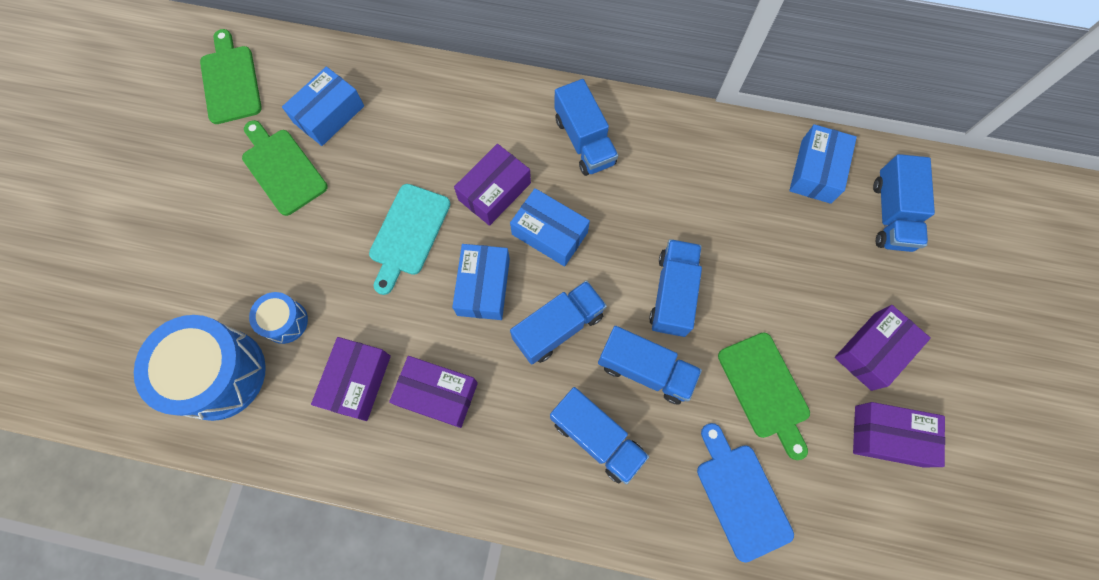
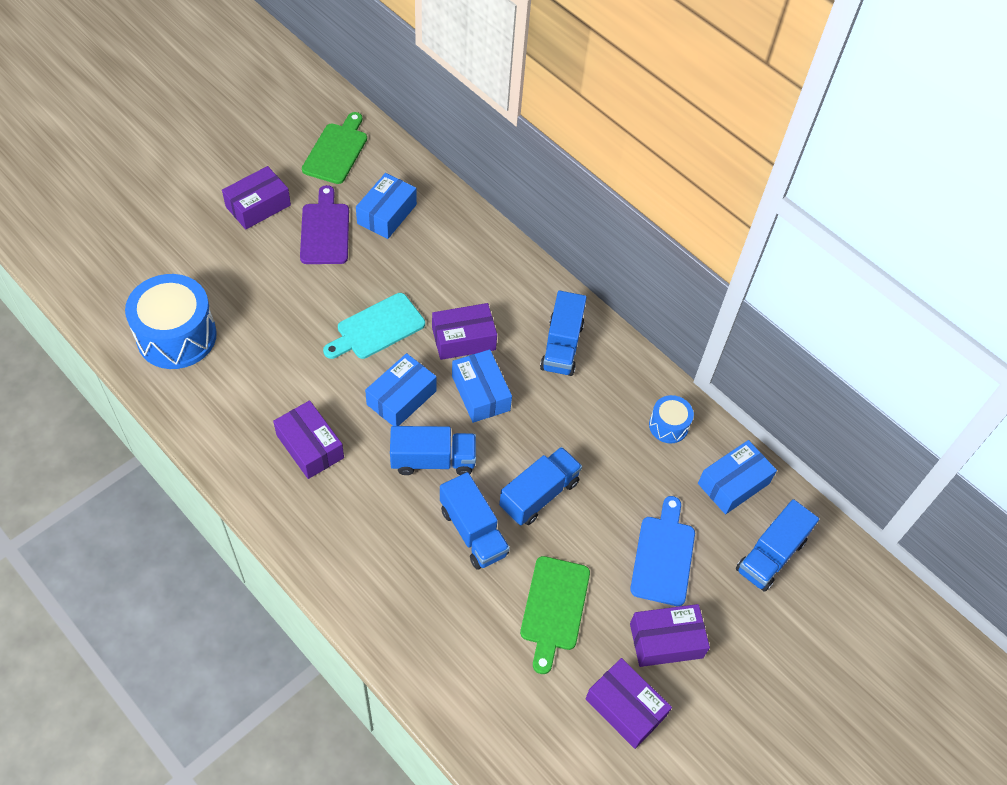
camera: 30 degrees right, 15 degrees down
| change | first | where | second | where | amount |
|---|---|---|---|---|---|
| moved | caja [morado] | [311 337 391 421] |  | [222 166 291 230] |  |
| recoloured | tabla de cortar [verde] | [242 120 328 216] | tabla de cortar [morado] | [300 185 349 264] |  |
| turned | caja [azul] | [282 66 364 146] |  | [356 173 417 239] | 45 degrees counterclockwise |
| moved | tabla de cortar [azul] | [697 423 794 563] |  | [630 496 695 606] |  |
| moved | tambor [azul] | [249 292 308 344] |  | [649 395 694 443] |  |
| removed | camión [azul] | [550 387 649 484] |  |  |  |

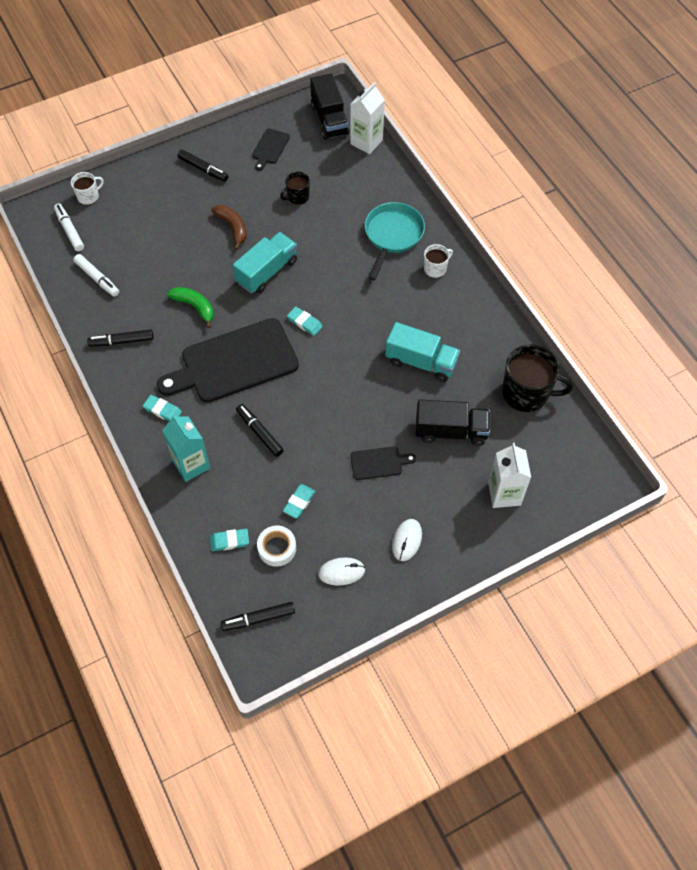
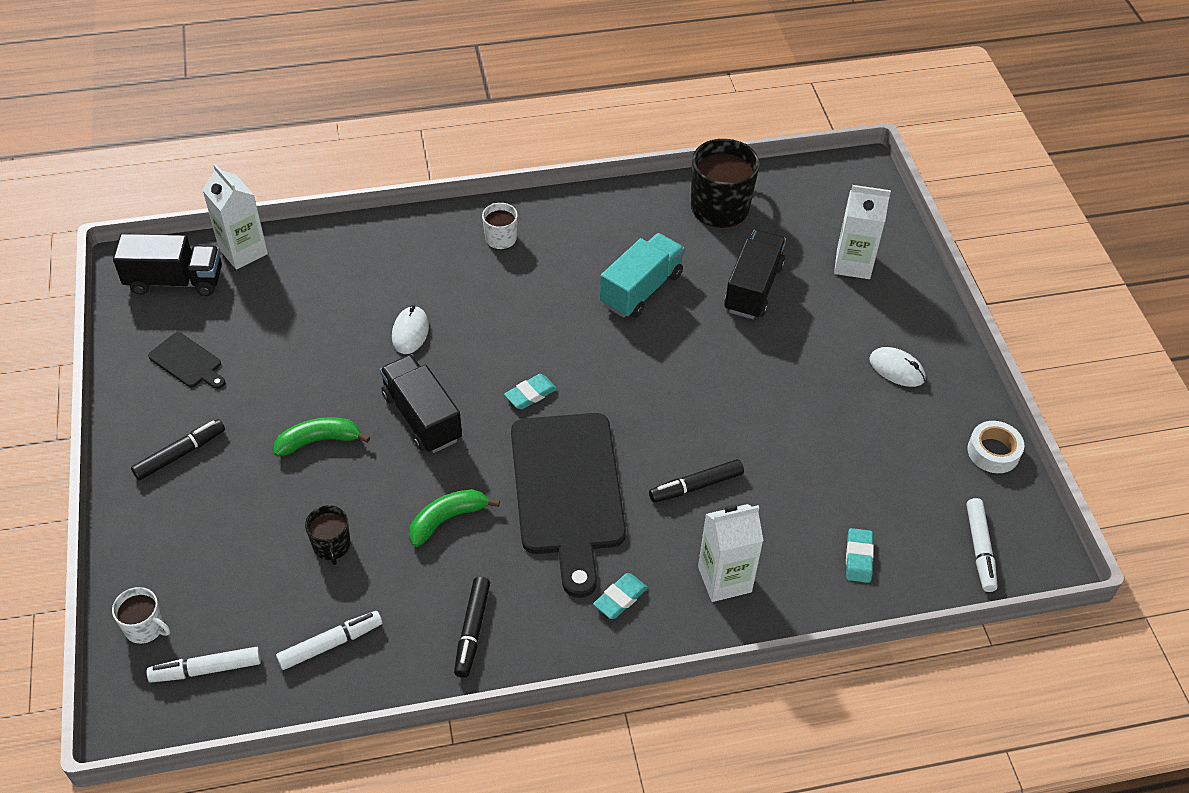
camera: 75 degrees left, 10 degrees down
| change | first | where | second | where | amount |
|---|---|---|---|---|---|
| turned | taza [blanco] | [71 172 104 205] |  | [112 587 170 644] | 135 degrees clockwise |
| recoloured | plátano [marrón] | [211 205 247 250] | plátano [verde] | [274 417 370 457] |  |
| moved | taza [negro] | [280 172 310 205] |  | [305 505 350 565] |  |
| recoloured | camión [turquesa] | [233 232 297 294] | camión [negro] | [380 354 462 453] |  |
| moved | ratón [blanco] | [318 557 365 586] |  | [392 305 429 354] |  |
| recoloured | cartón de leche [turquesa] | [162 414 210 482] | cartón de leche [blanco] | [698 504 764 602] |  |
| moved | cinta adhesiva [blanco] | [257 526 296 567] |  | [967 421 1024 473] |  |
| recoloured | rotulador [negro] | [221 602 295 631] | rotulador [blanco] | [967 498 998 592] |  |
| removed | goma de borrar [turquesa] | [283 484 316 518] |  |  |  |
| removed | tabla de cortar [negro] | [350 446 416 480] |  |  |  |
| removed | sartén [turquesa] | [365 202 425 281] |  |  |  |

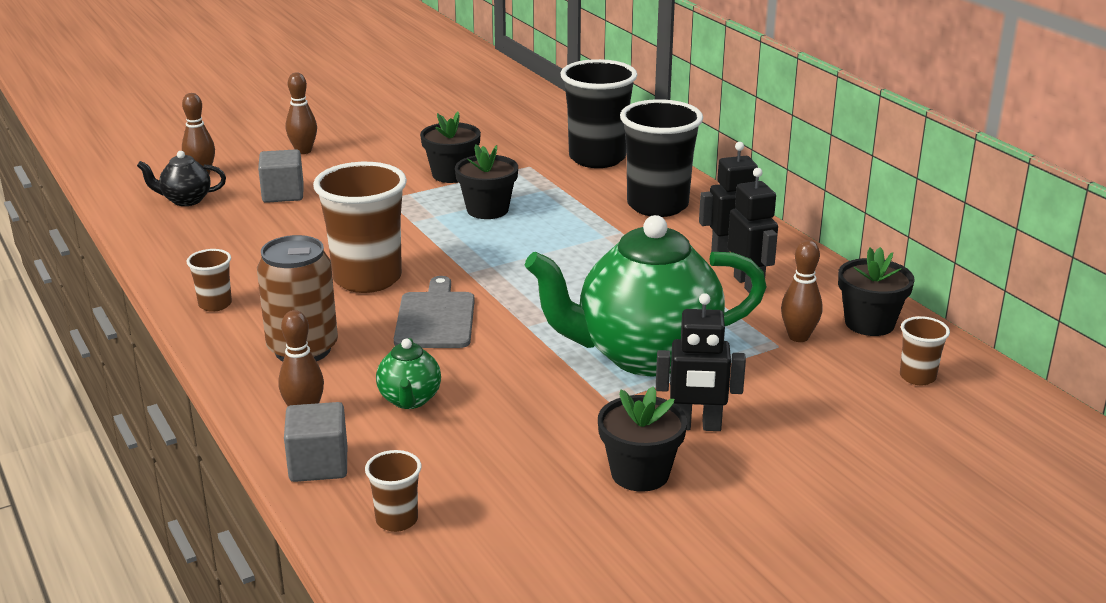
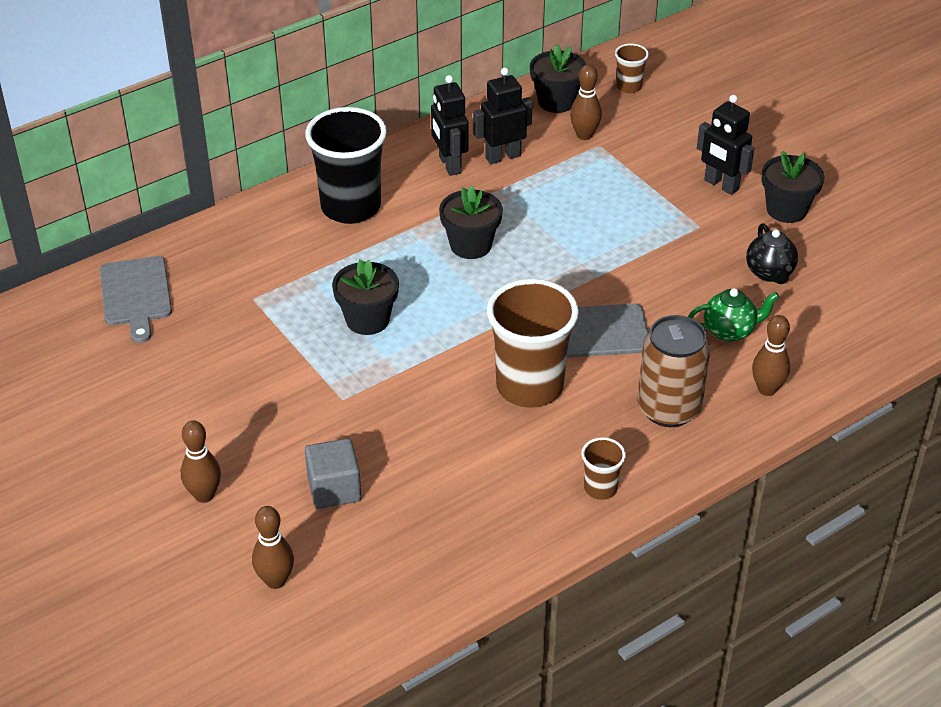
camera: 95 degrees left, 15 degrees up
| change | first | where | second | where | amount |
|---|---|---|---|---|---|
| added |  |  | tabla de cortar [gris] | [100 256 172 343] |  |
| moved | maceta [negro] | [420 112 481 183] |  | [439 186 503 259] |  |
| turned | robot [negro] | [656 293 746 431] |  | [697 95 754 195] | 135 degrees clockwise |
| moved | tetera [negro] | [137 151 226 206] |  | [746 223 798 284] |  |
| removed | cubo [gris] | [284 402 347 482] |  |  |  |
| removed | vaso [marrón] | [365 450 421 532] |  |  |  |
| removed | tetera [verde] | [525 215 767 376] |  |  |  |
| removed | vaso [negro] | [560 59 637 168] |  |  |  |

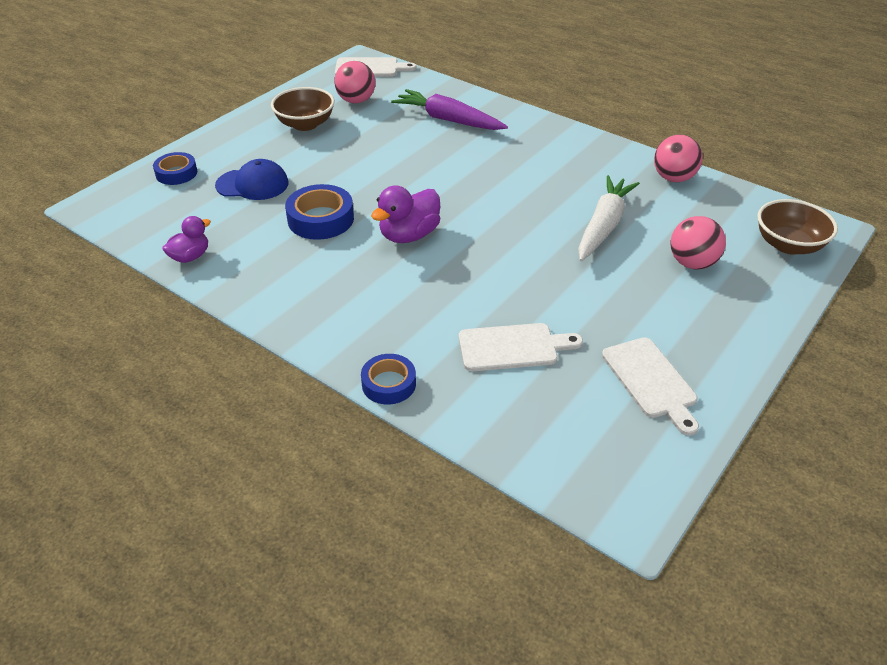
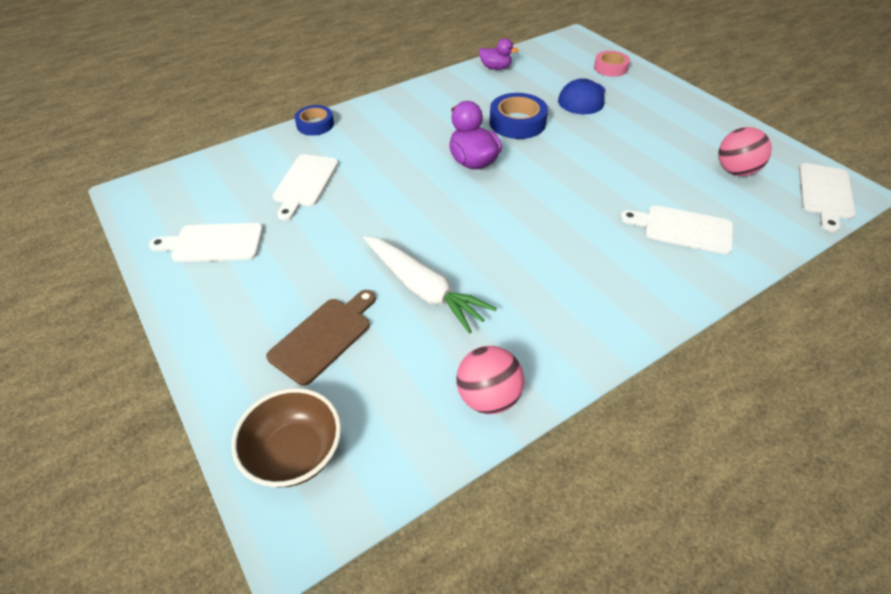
camera: 110 degrees right, 5 degrees up
| change | first | where | second | where | amount |
|---|---|---|---|---|---|
| replaced | pelota [rosa] | [671 216 726 269] | tabla de cortar [marrón] | [266 290 376 386] |  |
| turned | pato [morado] | [162 216 211 263] |  | [479 38 519 70] | 45 degrees counterclockwise |
| recoloured | cinta adhesiva [azul] | [153 152 197 185] | cinta adhesiva [rosa] | [594 51 630 77] |  |
| replaced | zanahoria [morado] | [391 89 508 130] | tabla de cortar [blanco] | [620 205 733 254] |  |
| removed | cuenco [marrón] | [271 87 335 131] |  |  |  |

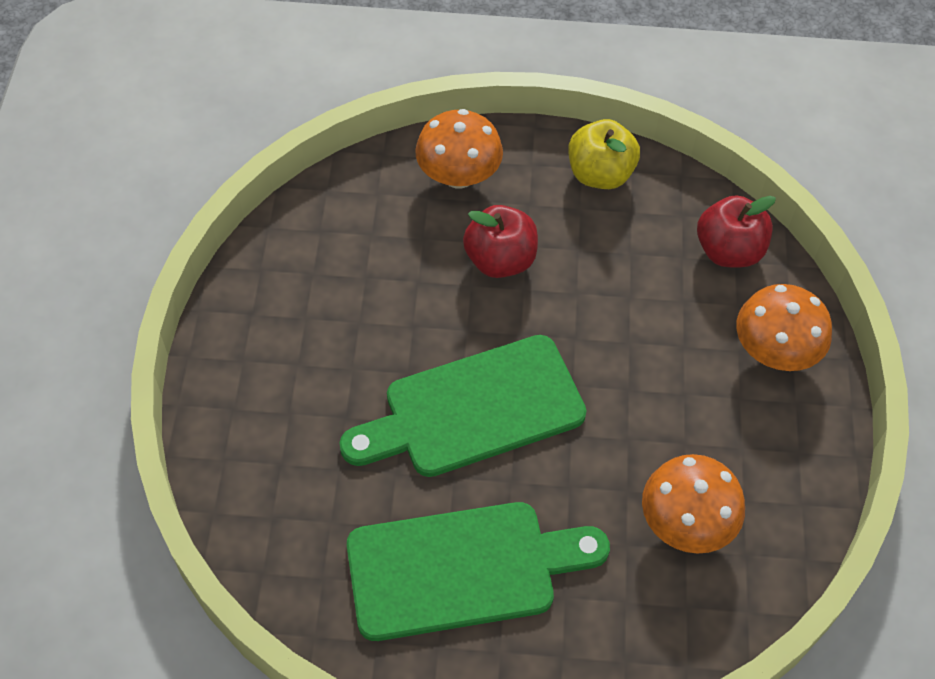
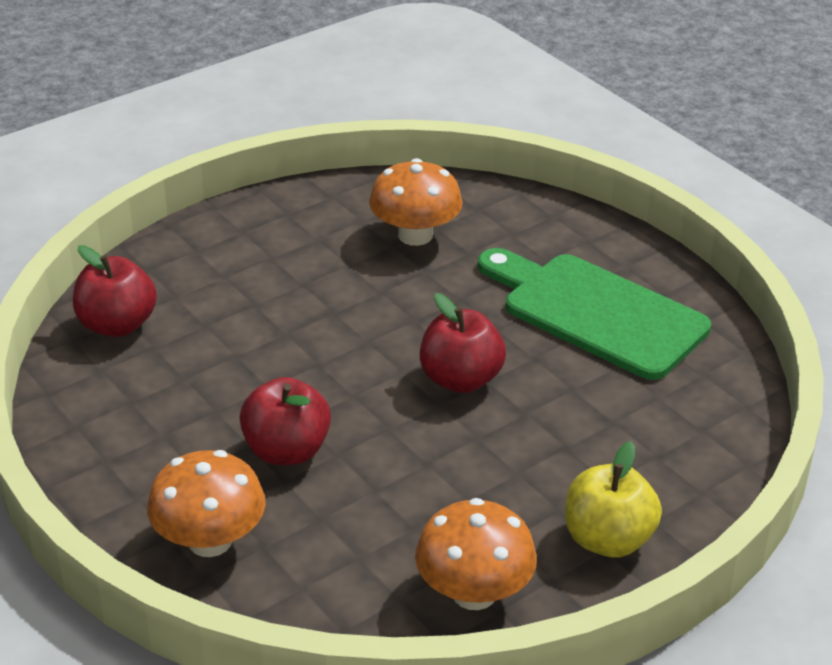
camera: 130 degrees left, 20 degrees down
| change | first | where | second | where | amount |
|---|---|---|---|---|---|
| moved | seta [naranja] | [736 284 832 371] |  | [415 498 537 610] |  |
| replaced | tabla de cortar [verde] | [339 335 586 477] | manzana [rojo] | [420 293 506 393] |  |
| moved | manzana [amarillo] | [568 119 640 189] |  | [565 441 662 558] |  |

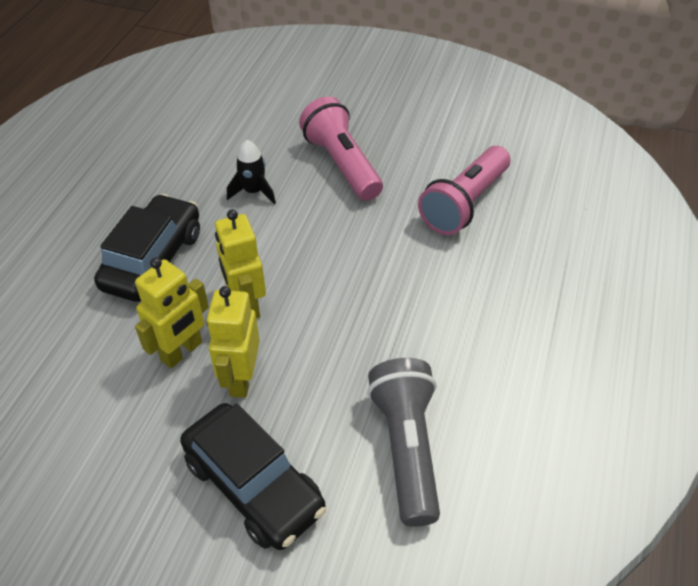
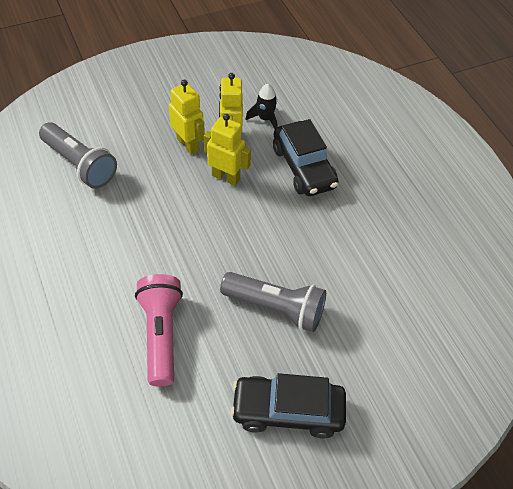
camera: 135 degrees right, 5 degrees up
| change | first | where | second | where | amount |
|---|---|---|---|---|---|
| recoloured | lámpara de mano [rosa] | [299 96 383 201] | lámpara de mano [gris] | [220 272 326 332] |  |
| moved | coche [negro] | [180 403 327 550] |  | [230 373 346 439] |  |
| moved | cohete [negro] | [227 140 276 204] |  | [245 84 278 129] |  |

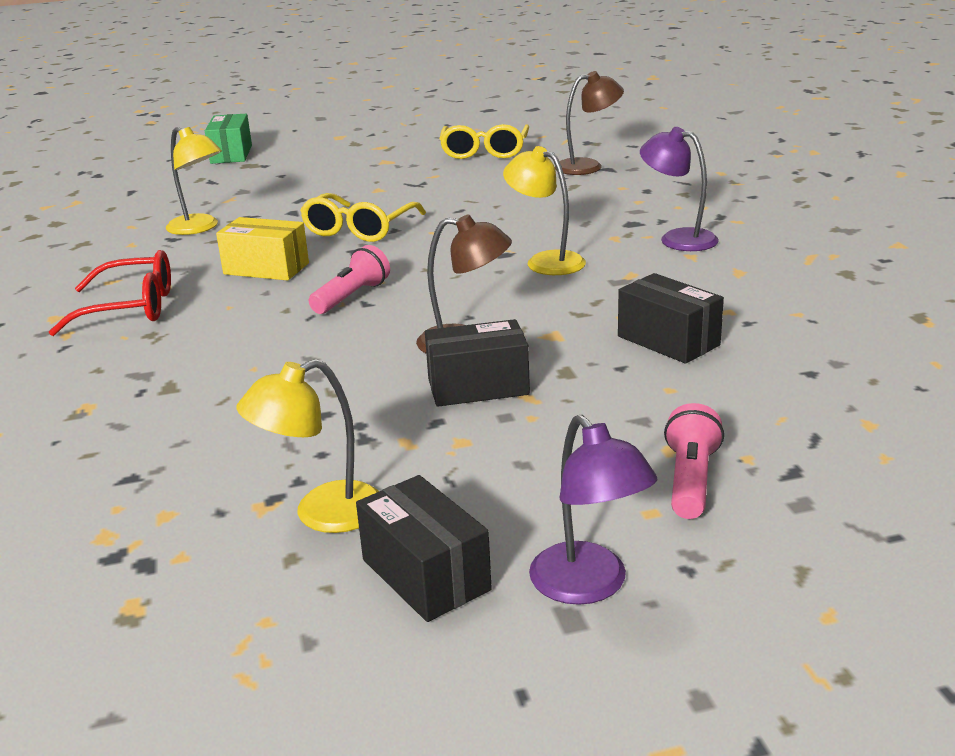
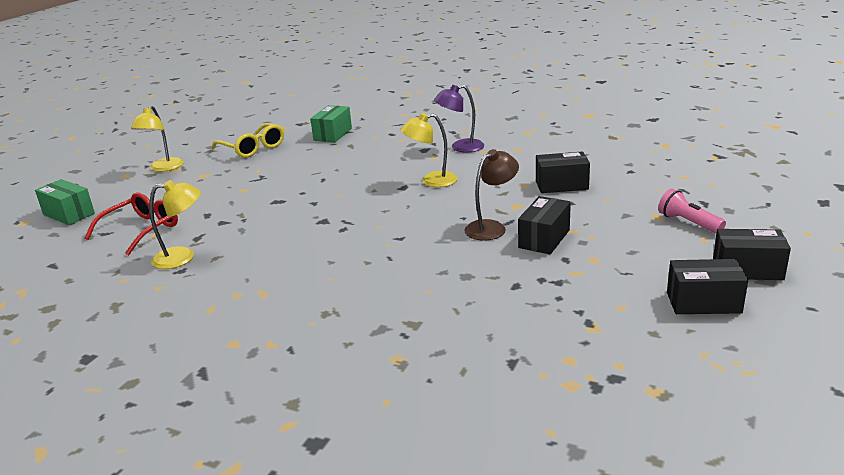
camera: 50 degrees left, 0 degrees up
| change | first | where | second | where | amount |
|---|---|---|---|---|---|
| moved | gafas [rojo] | [49 250 171 336] |  | [85 192 178 256] |  |
| moved | lámpara [amarillo] | [237 359 379 533] |  | [131 106 184 172] |  |
| replaced | lámpara [marrón] | [555 71 624 175] | caja [verde] | [310 105 352 142] |  |
| replaced | lámpara [morado] | [529 415 657 605] | caja [negro] | [713 229 791 280] |  |
| removed | caja [amarillo] | [216 217 309 281] |  |  |  |
| removed | gafas [amarillo] | [300 193 426 242] |  |  |  |
| removed | lámpara de mano [rosa] | [309 245 390 314] |  |  |  |

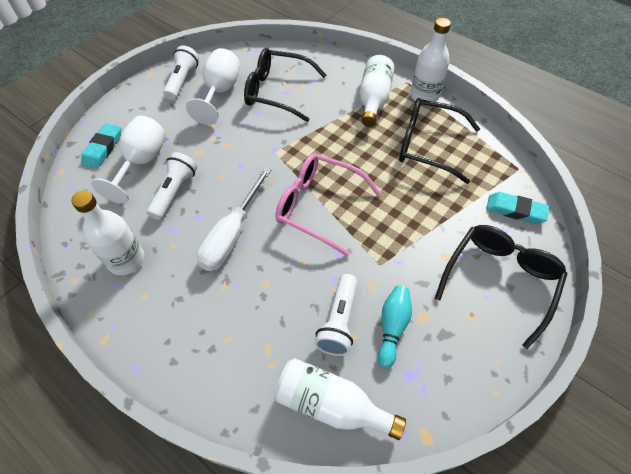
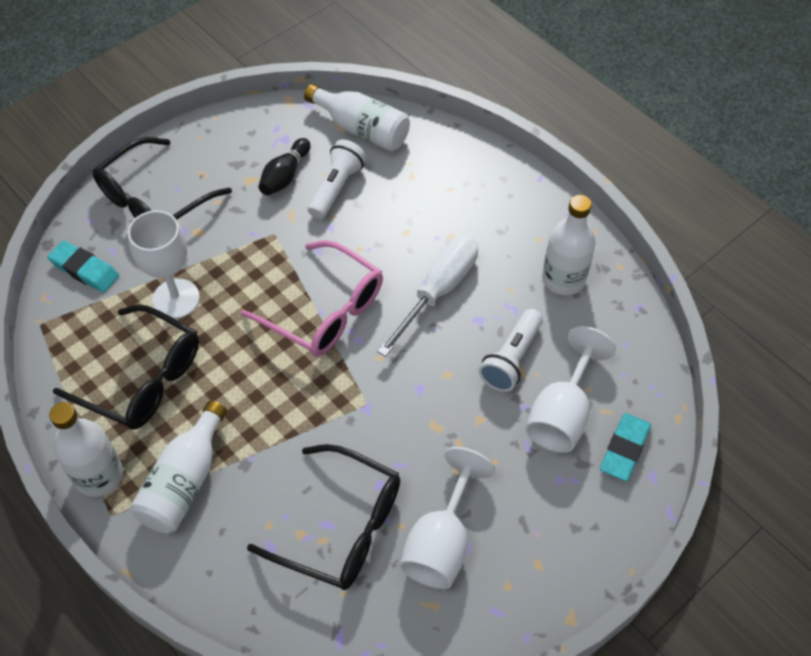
camera: 170 degrees left, 0 degrees up
| change | first | where | second | where | amount |
|---|---|---|---|---|---|
| added |  |  | copa [blanco] | [128 210 200 319] |  |
| recoloured | bolo [turquesa] | [378 286 412 368] | bolo [negro] | [258 138 310 195] |  |
| removed | lámpara de mano [blanco] | [163 46 199 100] |  |  |  |

